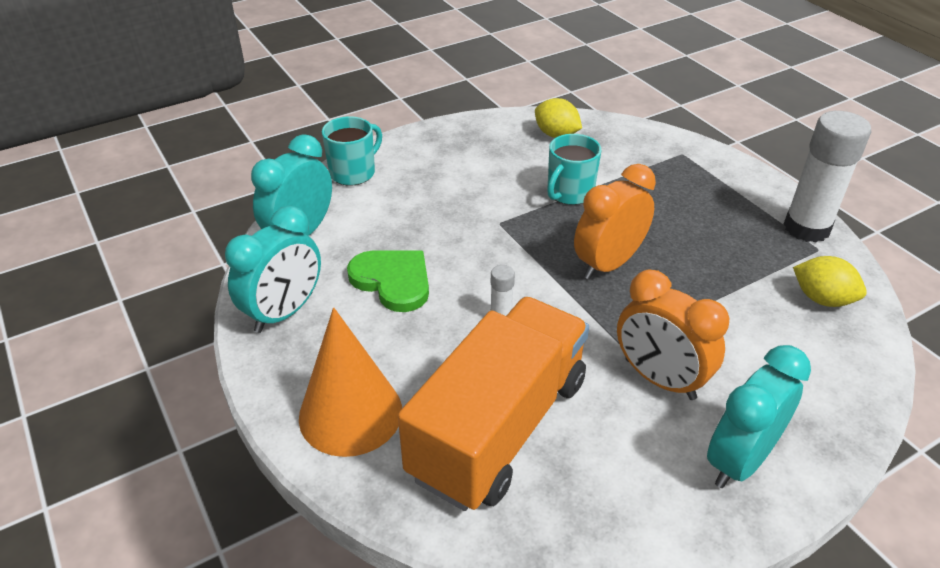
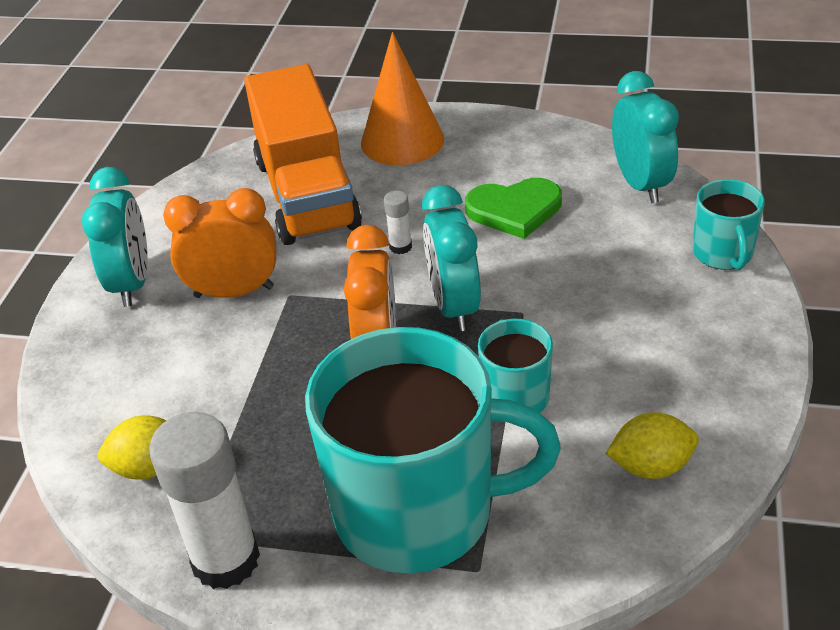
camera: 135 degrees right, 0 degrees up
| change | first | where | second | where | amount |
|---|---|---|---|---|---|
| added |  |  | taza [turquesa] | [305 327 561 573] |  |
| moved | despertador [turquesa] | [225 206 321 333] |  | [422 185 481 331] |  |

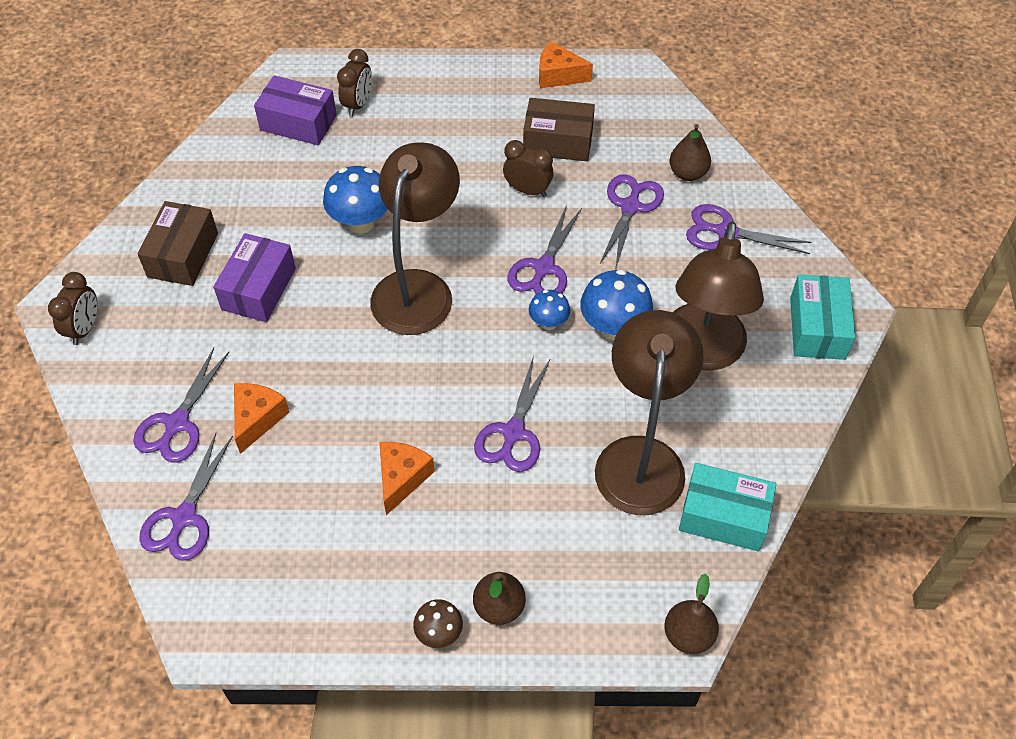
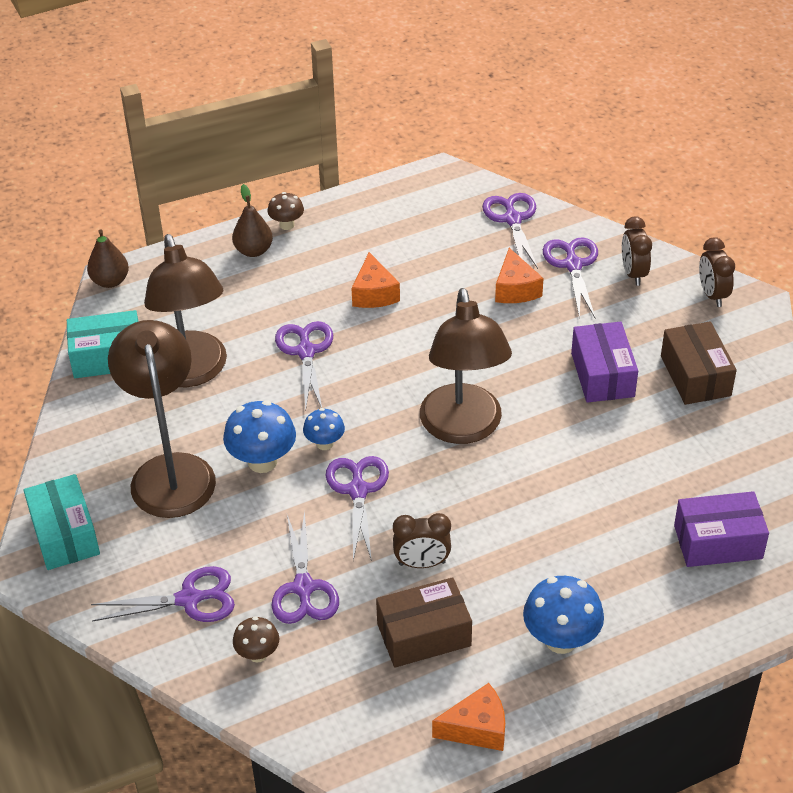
camera: 155 degrees right, 10 degrees down
| change | first | where | second | where | amount |
|---|---|---|---|---|---|
| replaced | pera [marrón] | [669 124 711 181] | seta [marrón] | [233 616 279 663] |  |
| moved | seta [azul] | [323 166 388 234] |  | [523 576 604 654] |  |
| moved | despertador [marrón] | [337 49 372 116] |  | [622 216 652 286] |  |

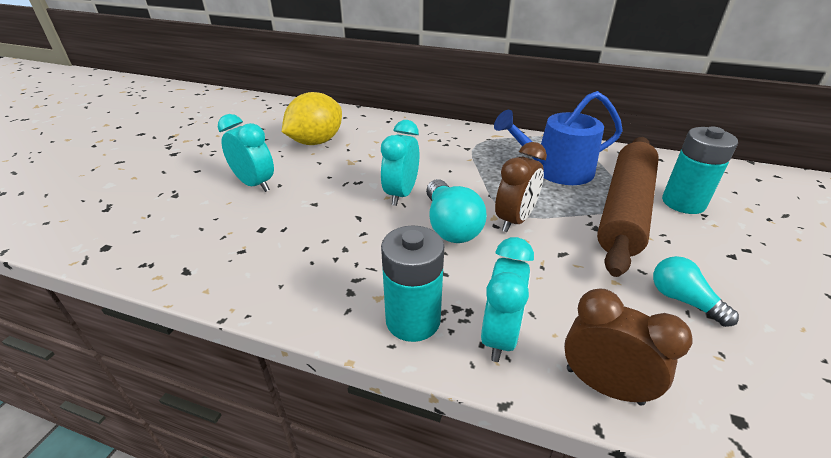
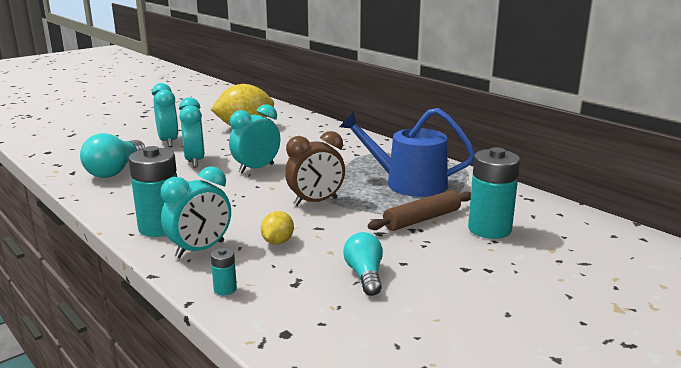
camera: 30 degrees right, 15 degrees down
| change | first | where | second | where | amount |
|---|---|---|---|---|---|
| moved | bombilla [turquesa] | [426 179 487 243] |  | [80 133 145 178] |  |
| added |  |  | despertador [turquesa] | [179 97 205 167] |  |
| replaced | despertador [marrón] | [564 289 692 406] | pila [turquesa] | [211 248 237 295] |  |
| added |  |  | limón [amarillo] | [261 211 294 245] |  |
| resized | rodillo [marrón] | [597 137 659 277] |  | [368 190 471 231] | x0.53 |

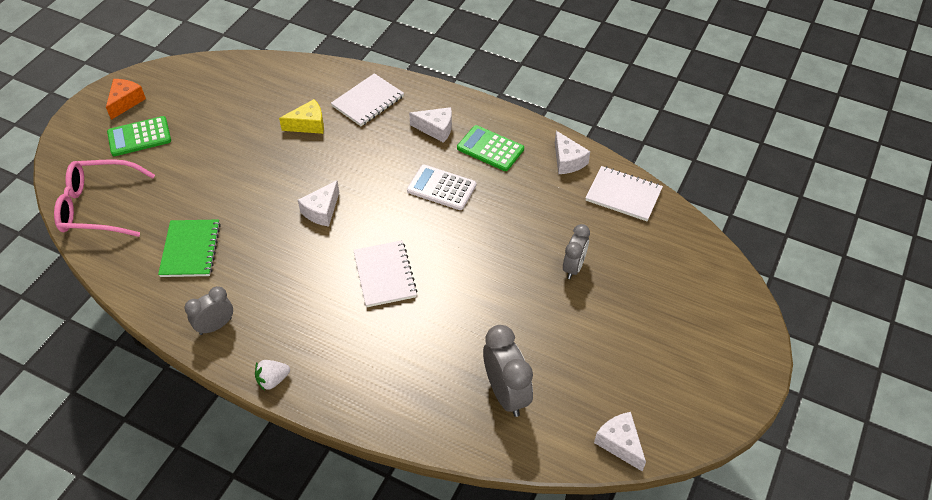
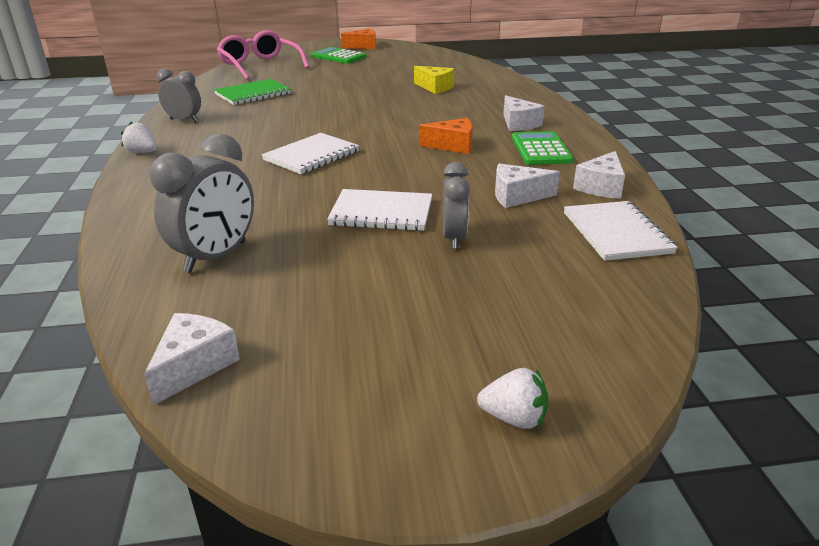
camera: 55 degrees right, 20 degrees down
| change | first | where | second | where | amount |
|---|---|---|---|---|---|
| moved | cuaderno [blanco] | [331 73 404 126] |  | [327 189 432 231] |  |
| replaced | calculadora [blanco] | [407 165 476 210] | queso [naranja] | [419 118 473 154] |  |
| turned | despertador [gris] | [563 224 590 279] |  | [443 162 470 249] | 75 degrees counterclockwise |
| added |  |  | fresa [blanco] | [477 368 548 429] |  |
| moved | queso [blanco] | [298 180 339 227] |  | [495 163 560 208] |  |

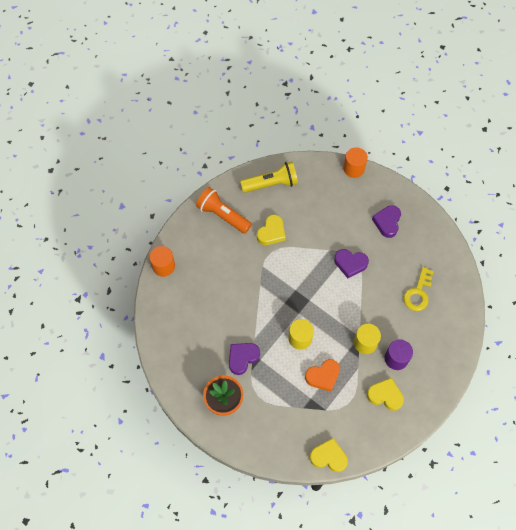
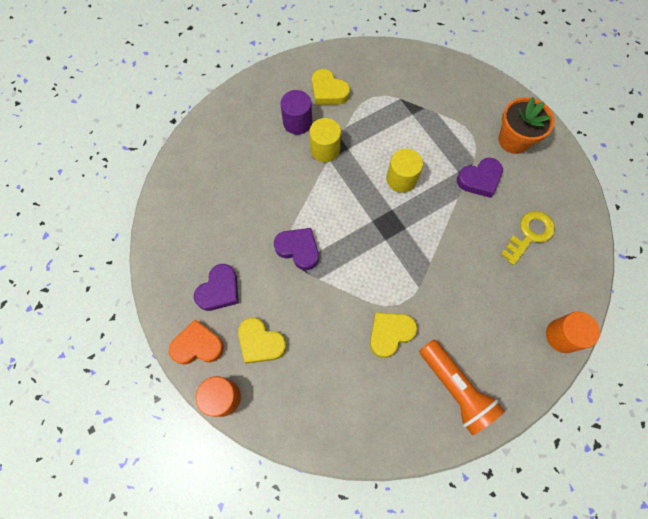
camera: 160 degrees left, 5 degrees up
| change | first | where | second | where | amount |
|---|---|---|---|---|---|
| moved | corazón [naranja] | [305 359 340 392] |  | [169 319 224 364] |  |
| moved | corazón [amarillo] | [310 438 348 472] |  | [238 318 286 364] |  |
| moved | llave [amarillo] | [403 267 434 311] |  | [500 211 555 265] |  |
| removed | lámpara de mano [amarillo] | [240 162 298 193] |  |  |  |

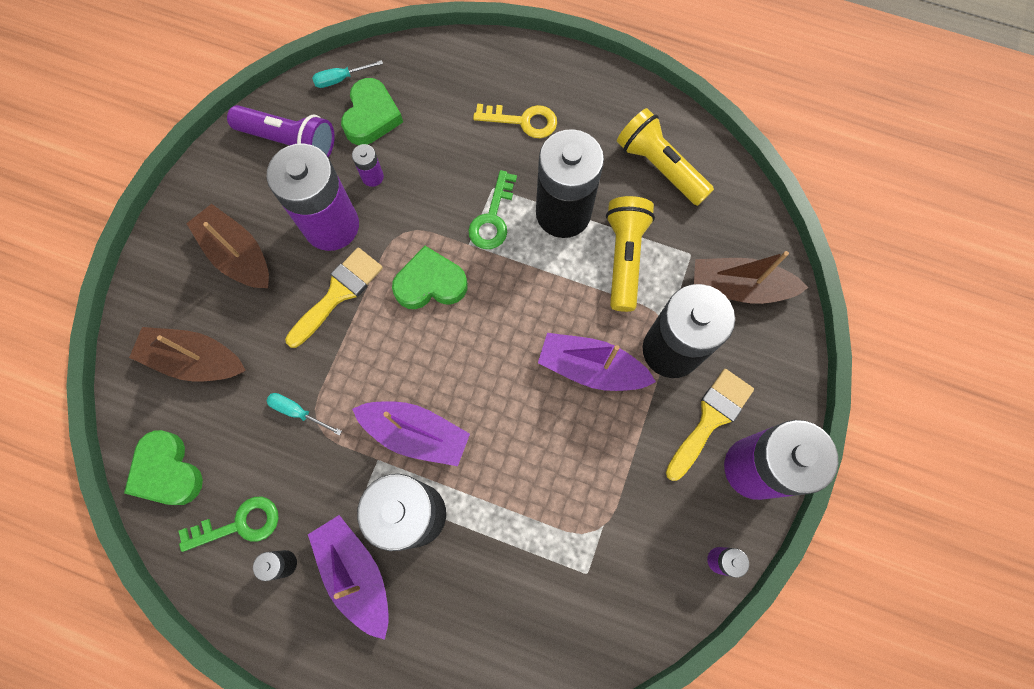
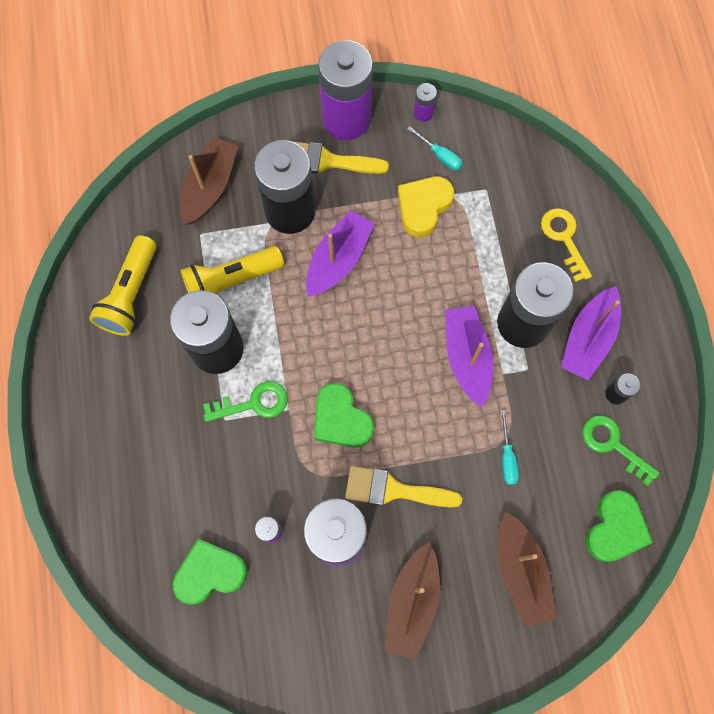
camera: 120 degrees left, 0 degrees up
| change | first | where | second | where | amount |
|---|---|---|---|---|---|
| turned | barco [marrón] | [694 251 809 304] |  | [180 137 238 225] | 135 degrees counterclockwise |
| turned | barco [morado] | [538 333 656 391] |  | [306 210 375 297] | 135 degrees counterclockwise |
| added |  |  | corazón [amarillo] | [398 177 454 237] |  |
| moved | destornillador [turquesa] | [312 60 383 88] |  | [407 126 463 171] |  |
| moved | llave [amarillo] | [473 104 557 138] |  | [541 208 592 282] |  |
| removed | lámpara de mano [morado] | [227 105 335 158] |  |  |  |

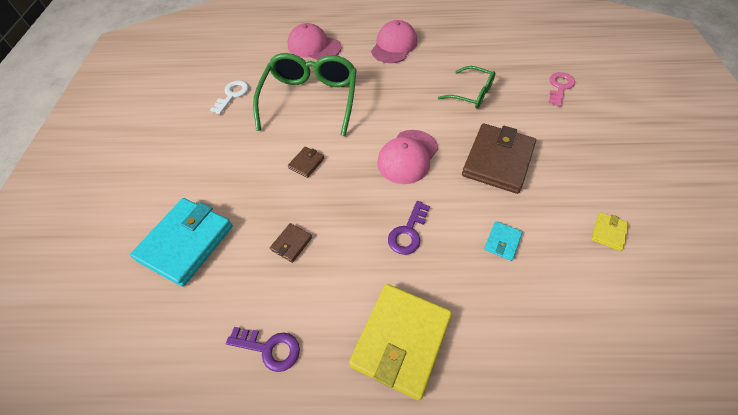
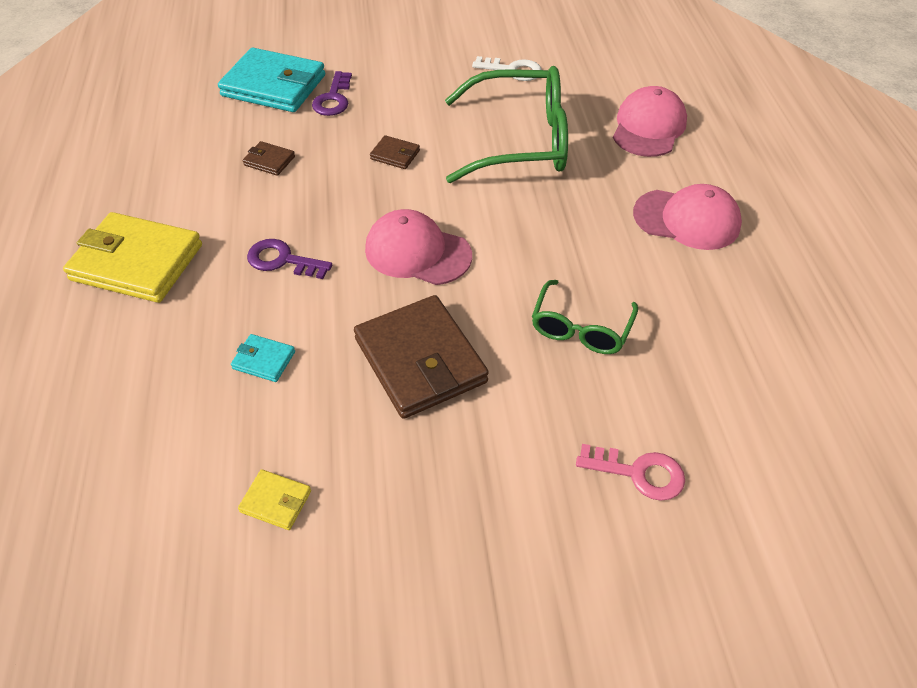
camera: 80 degrees right, 5 degrees down
| change | first | where | second | where | amount |
|---|---|---|---|---|---|
| moved | llave [morado] | [226 327 300 372] |  | [312 71 352 116] |  |
| turned | cartera [marrón] | [462 124 536 194] |  | [354 295 489 419] | 45 degrees clockwise |

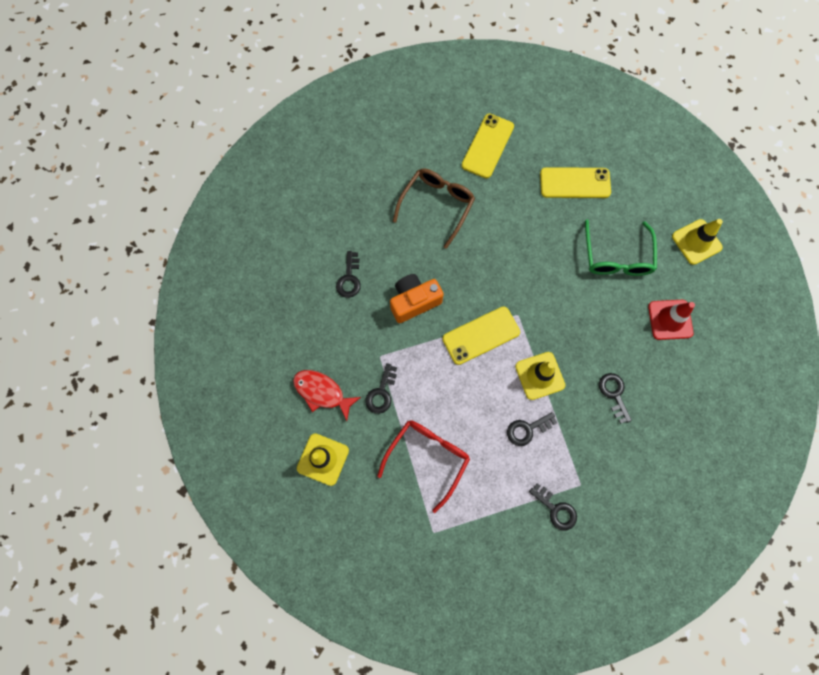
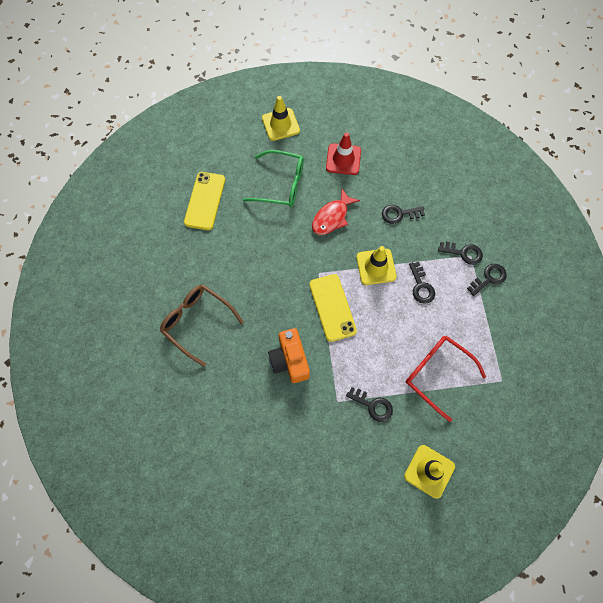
camera: 80 degrees left, 5 degrees down
| change | first | where | second | where | amount |
|---|---|---|---|---|---|
| moved | pez [rojo] | [293 370 361 421] |  | [312 189 360 235] |  |
| moved | llave [negro] | [336 251 361 298] |  | [438 242 483 265] |  |
| removed | móvil [amarillo] | [462 114 514 178] |  |  |  |

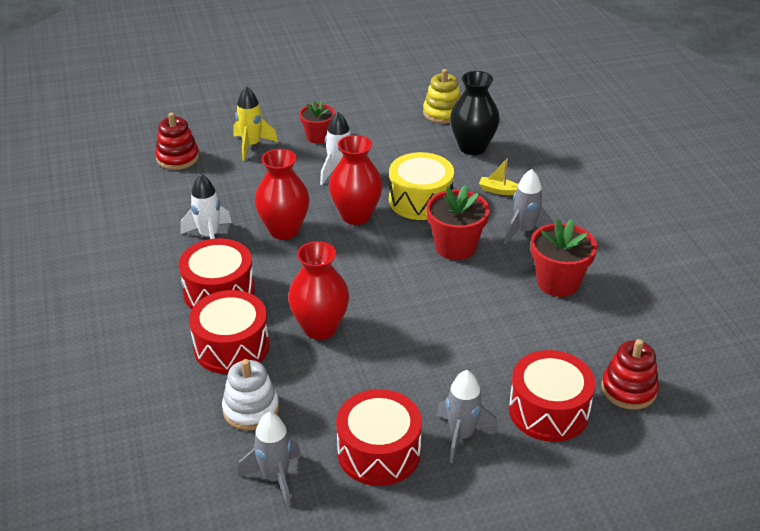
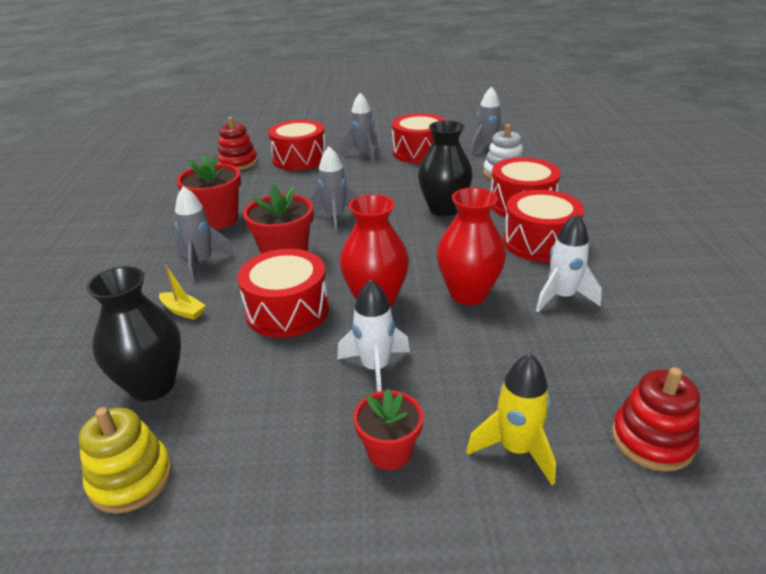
camera: 165 degrees left, 5 degrees down
| change | first | where | second | where | amount |
|---|---|---|---|---|---|
| recoloured | tambor [amarillo] | [389 152 454 220] | tambor [rojo] | [237 249 329 338] |  |
| added |  |  | cohete [gris] | [310 146 358 233] |  |
| recoloured | florero [rojo] | [288 241 349 340] | florero [negro] | [418 120 473 216] |  |

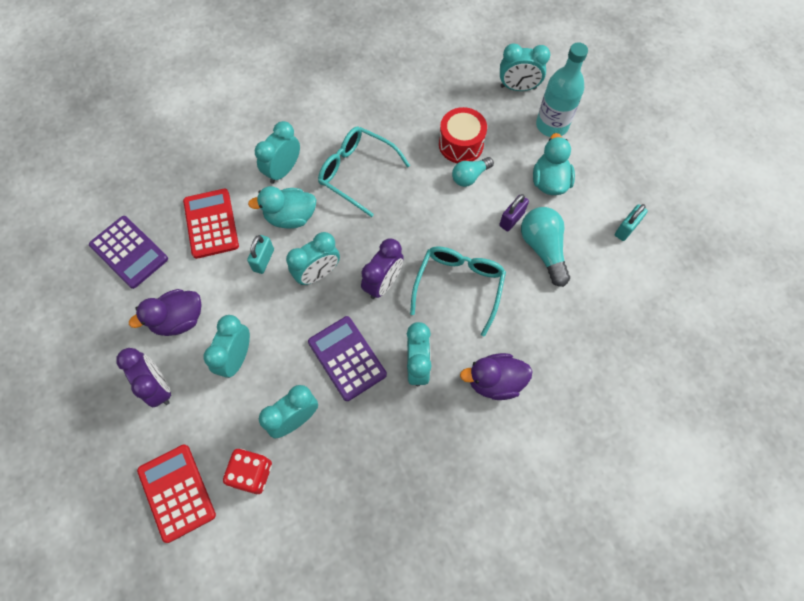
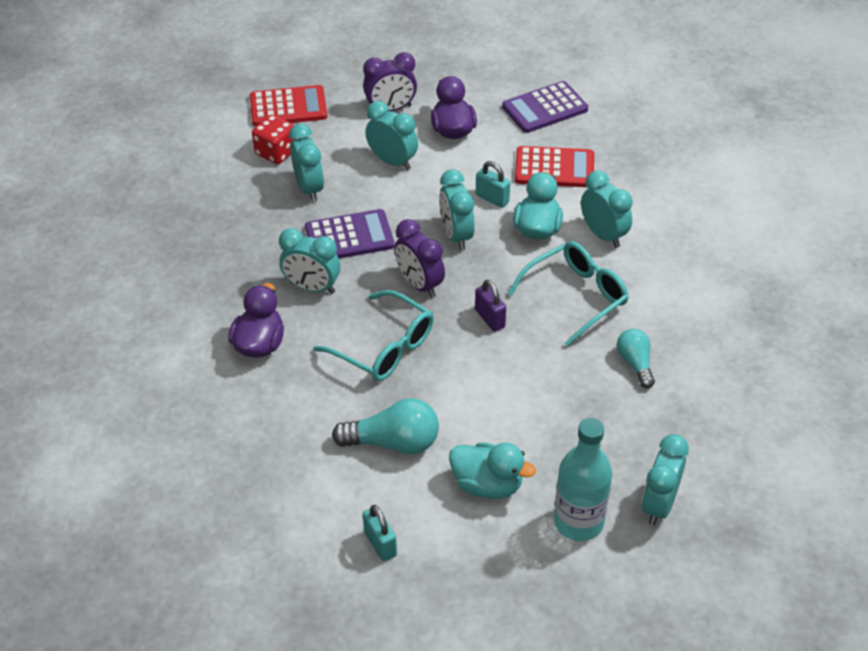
camera: 110 degrees right, 20 degrees down
| change | first | where | second | where | amount |
|---|---|---|---|---|---|
| moved | candado [morado] | [499 194 529 232] |  | [475 280 506 332] |  |
| moved | bombilla [turquesa] | [452 157 494 187] |  | [617 329 655 388] |  |
| removed | tambor [rojo] | [439 107 487 163] |  |  |  |

